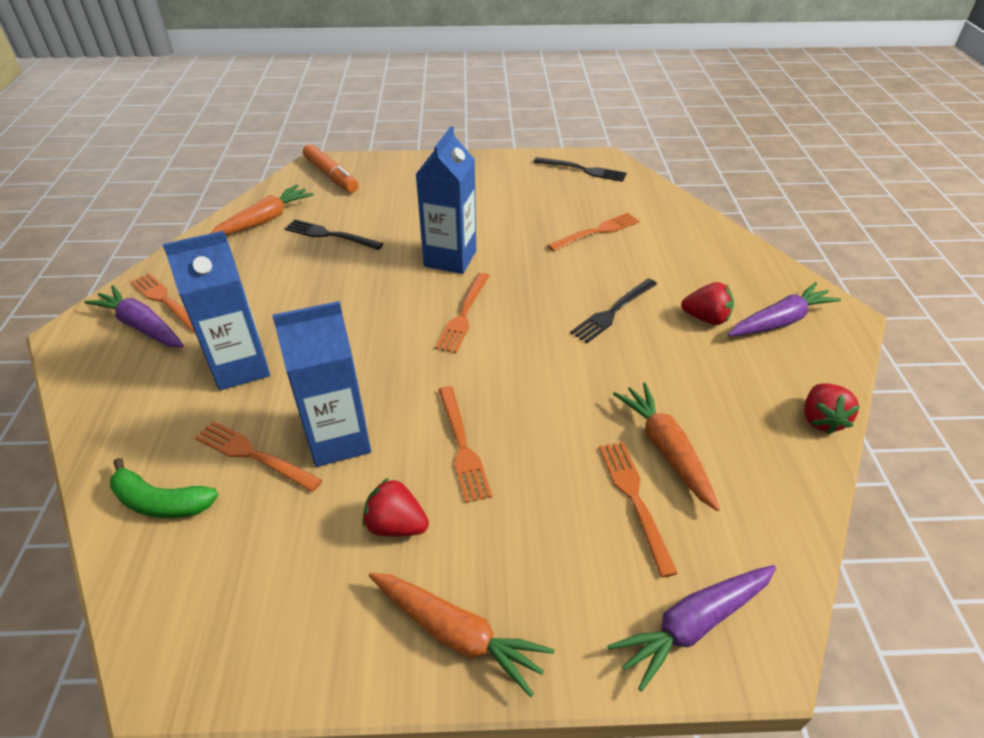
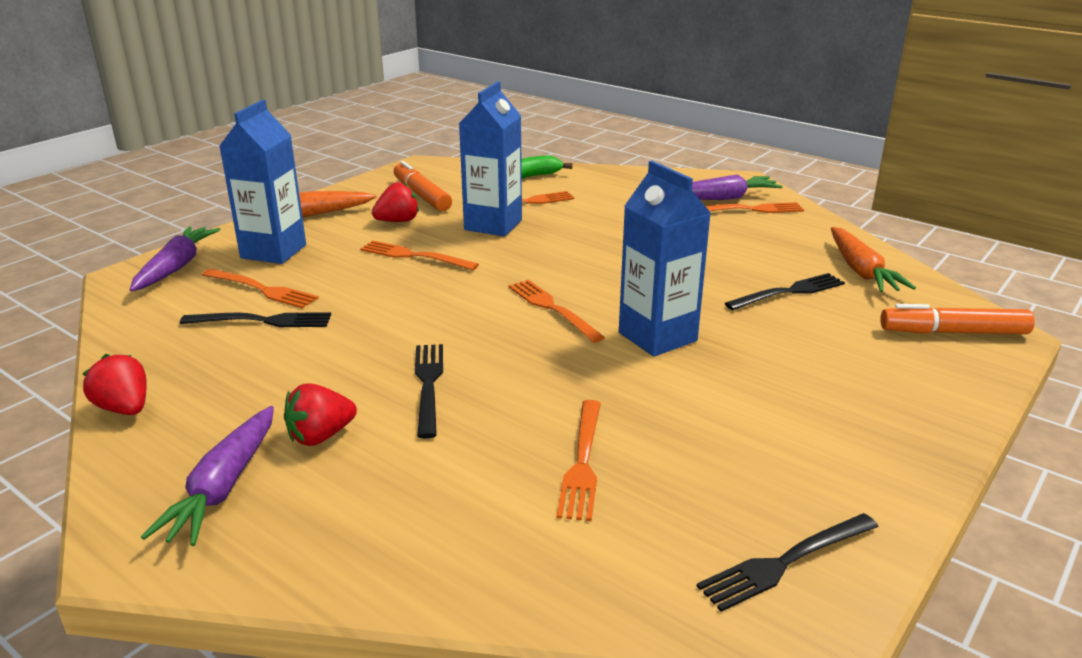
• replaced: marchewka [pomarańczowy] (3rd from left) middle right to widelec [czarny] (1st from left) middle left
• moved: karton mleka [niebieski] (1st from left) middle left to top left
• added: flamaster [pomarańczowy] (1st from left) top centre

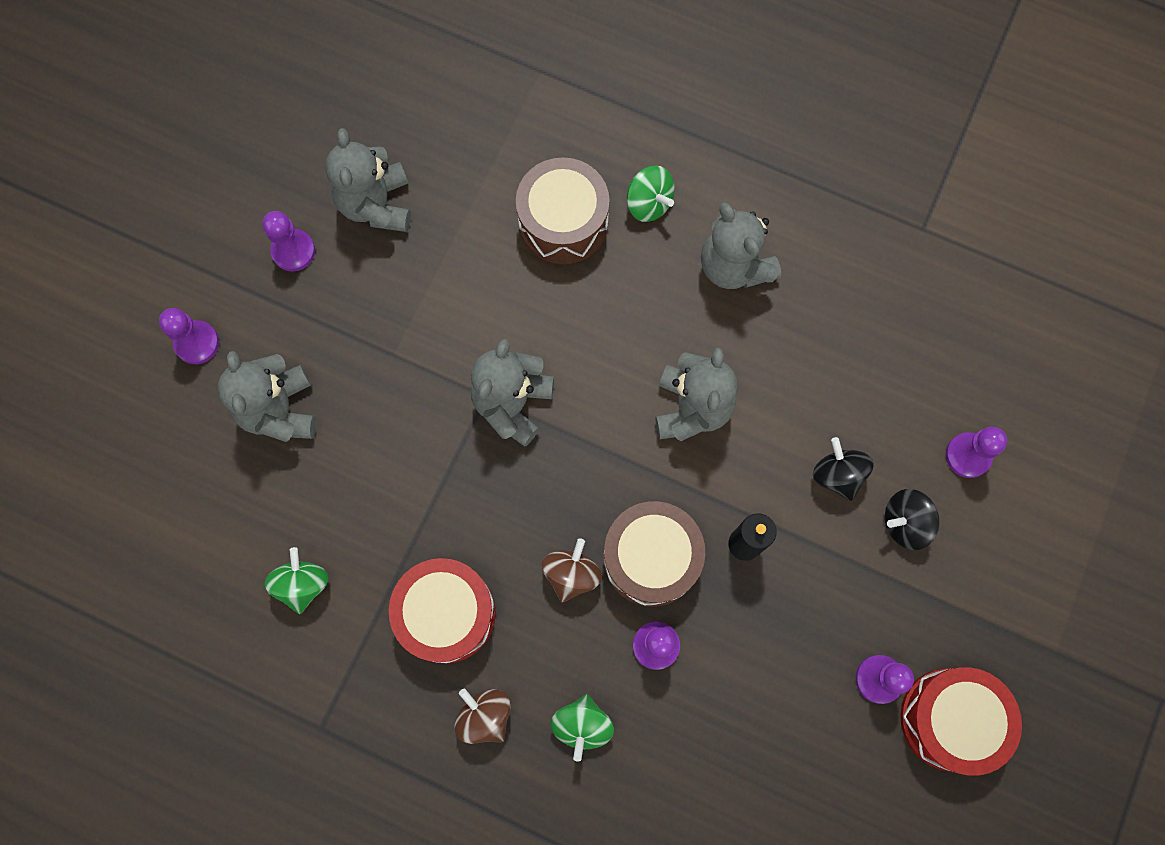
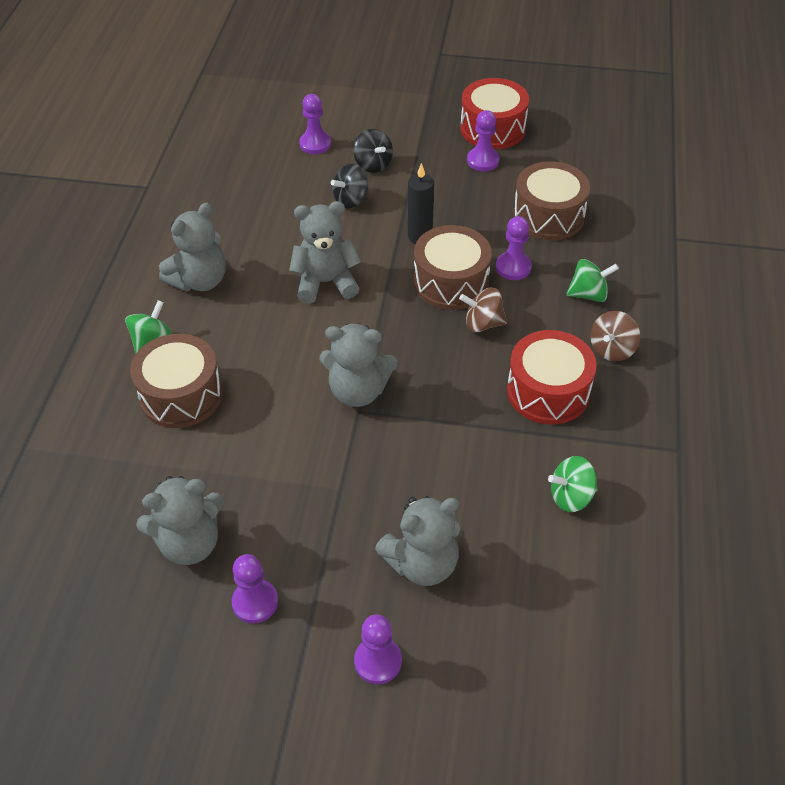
• added: bęben [brązowy] (3rd from left) top right

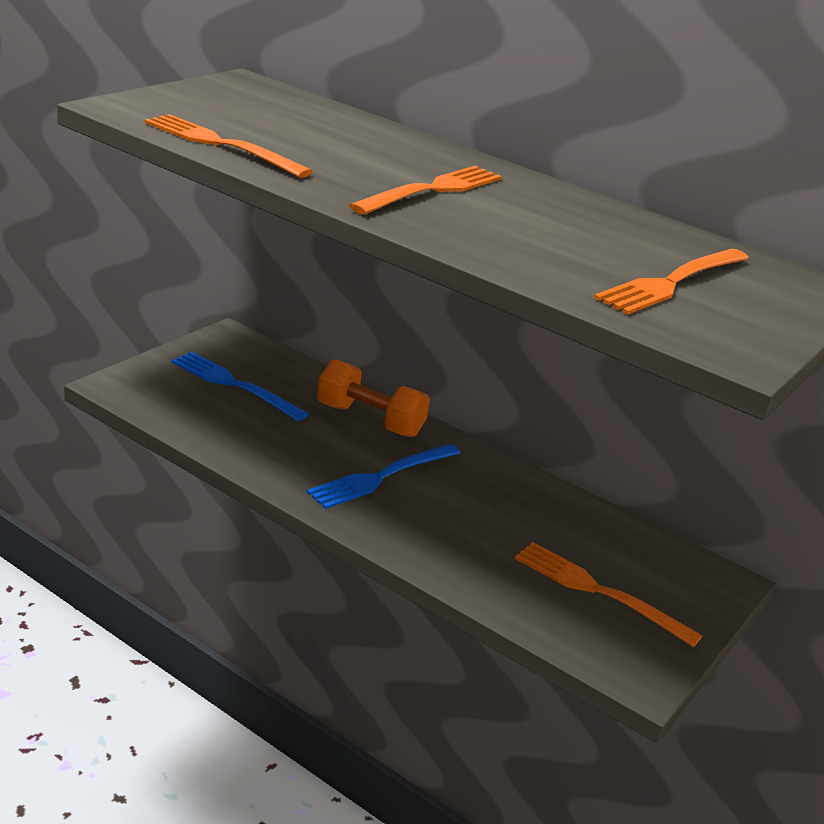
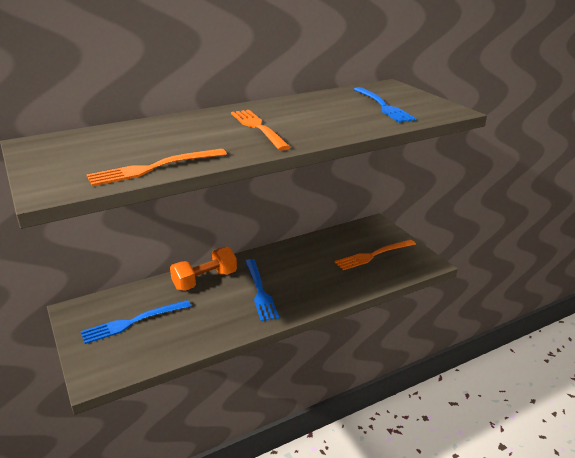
• recoloured: widelec [pomarańczowy] (4th from left) middle right to widelec [niebieski] (3rd from left) top right

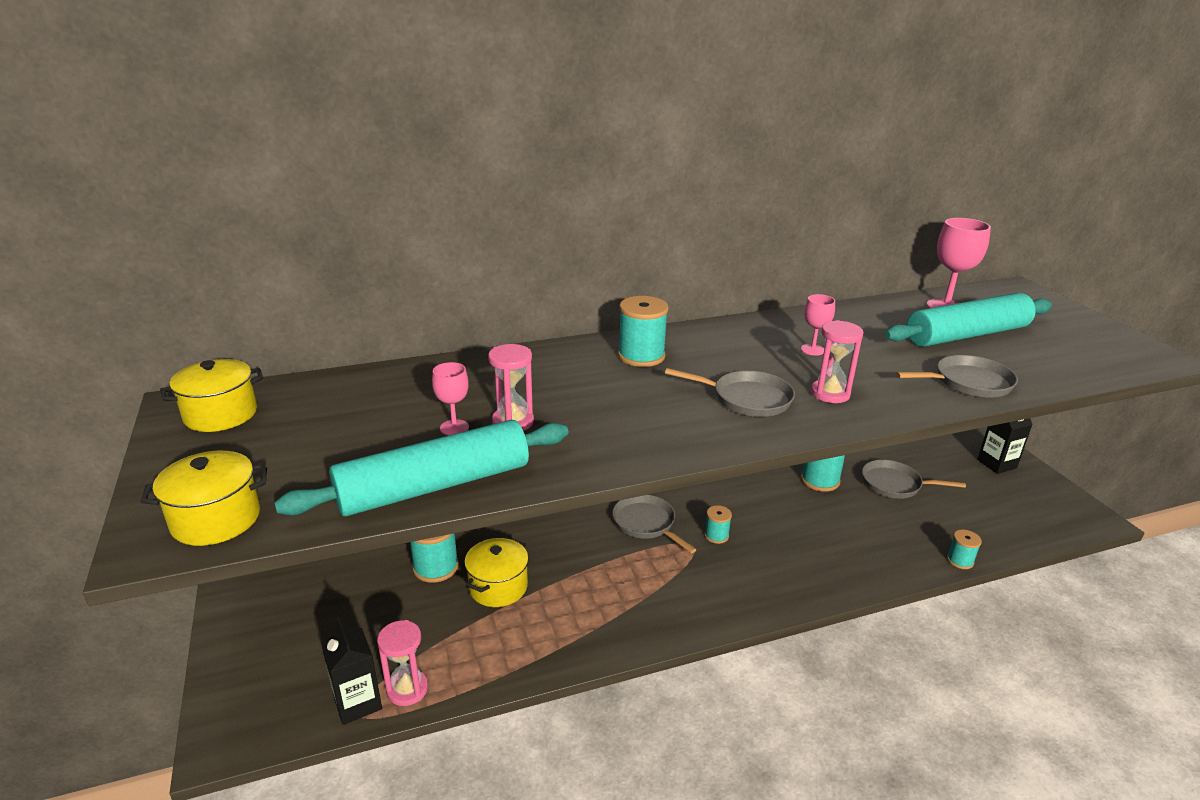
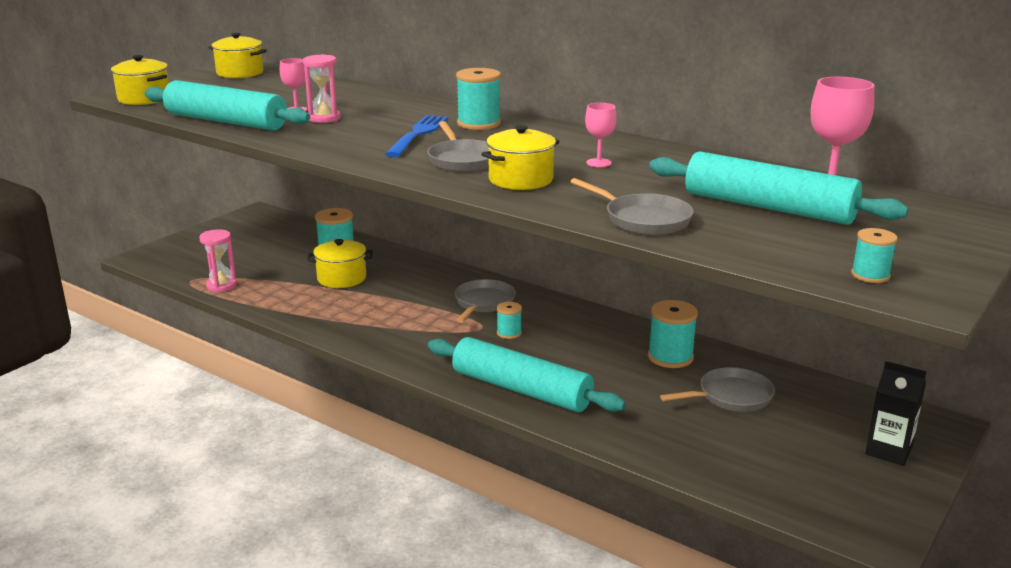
• added: widelec [niebieski] top centre
• added: wałek do ciasta [turkusowy] (2nd from left) centre
• replaced: klepsydra [różowy] (3rd from left) middle right to garnek [żółty] (4th from left) top centre
• turned: patelnia [szary] (3rd from left in the first image) middle right = bottom right 90 degrees clockwise
• moved: szpulka [turkusowy] (5th from left) bottom right to middle right
• removed: karton mleka [czarny] (1st from left) bottom left

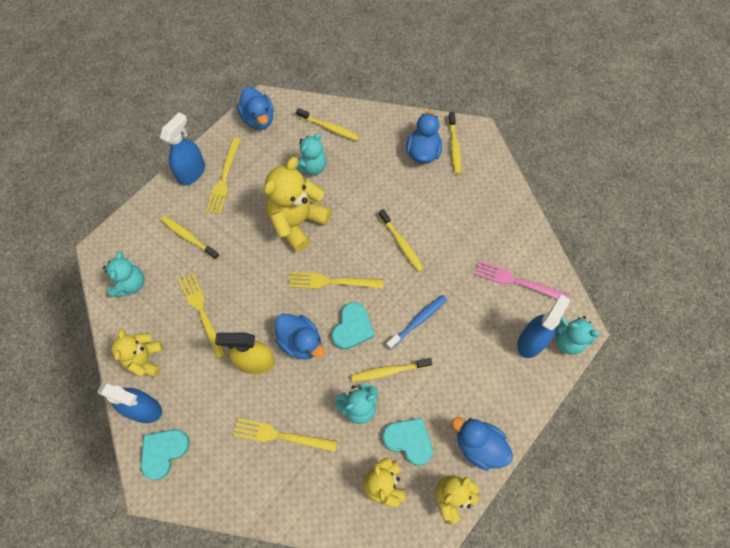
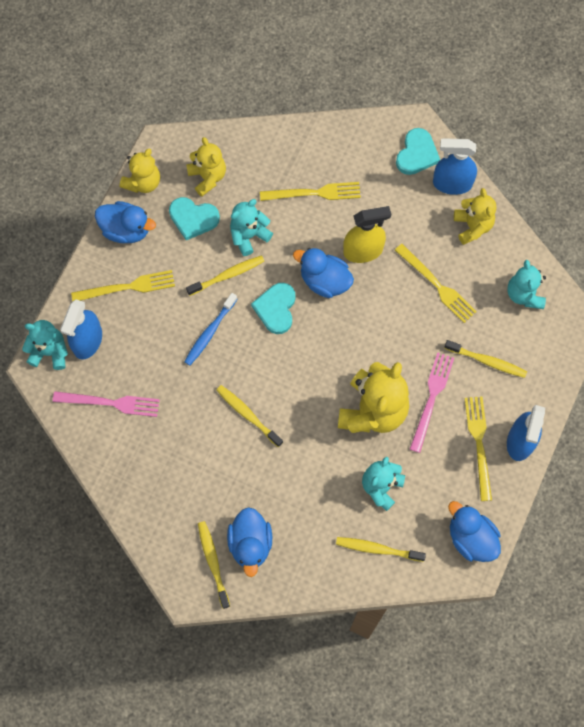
• moved: widelec [żółty] (4th from left in the first image) centre to widelec [żółty] (1st from left) middle left
• added: widelec [różowy] (2nd from left) middle right

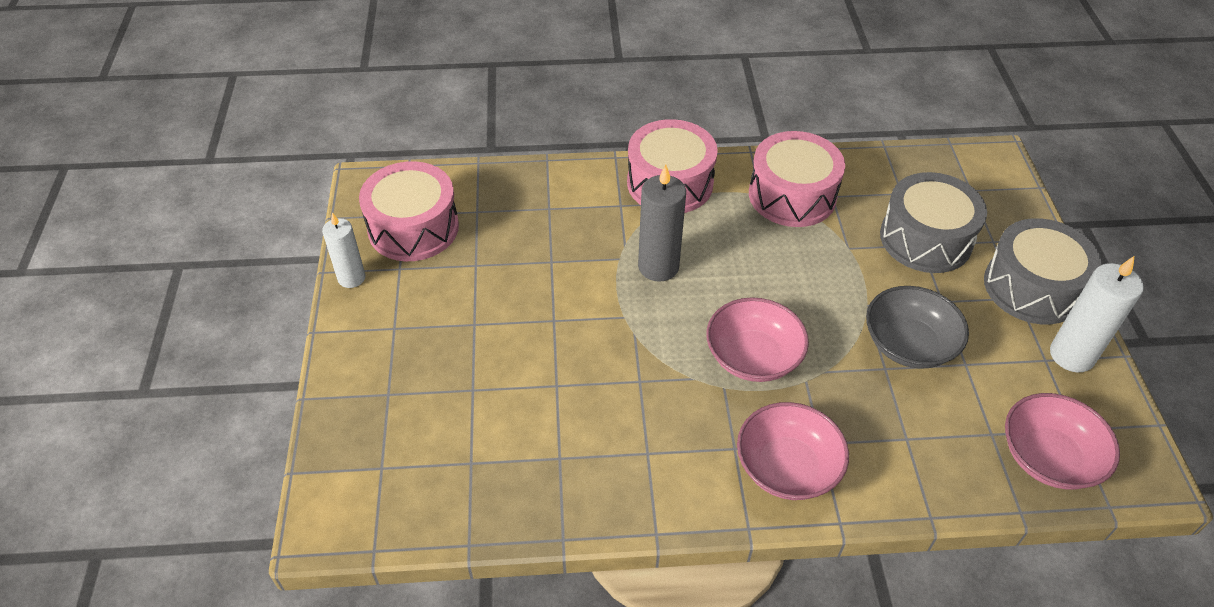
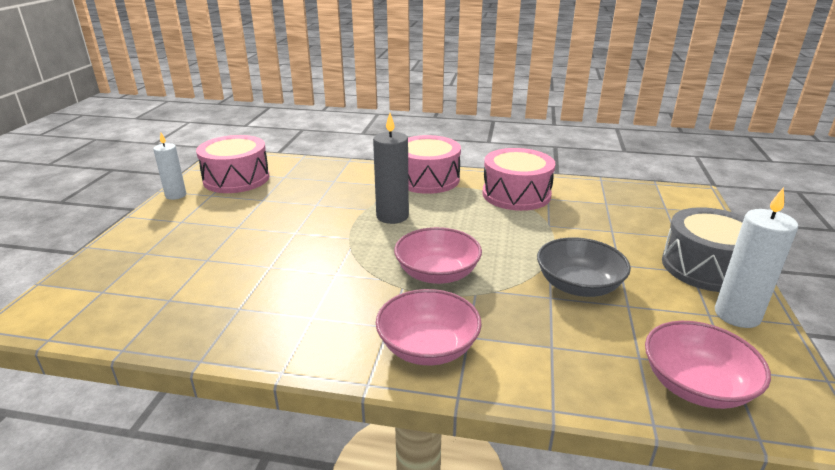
• removed: bęben [szary] (1st from left) middle right

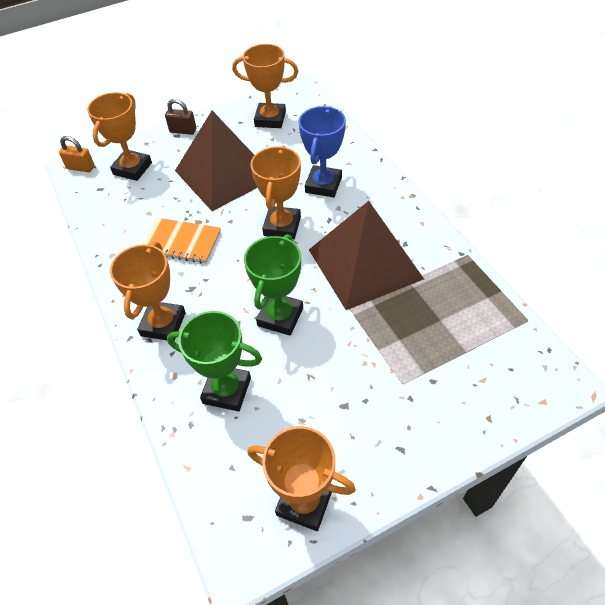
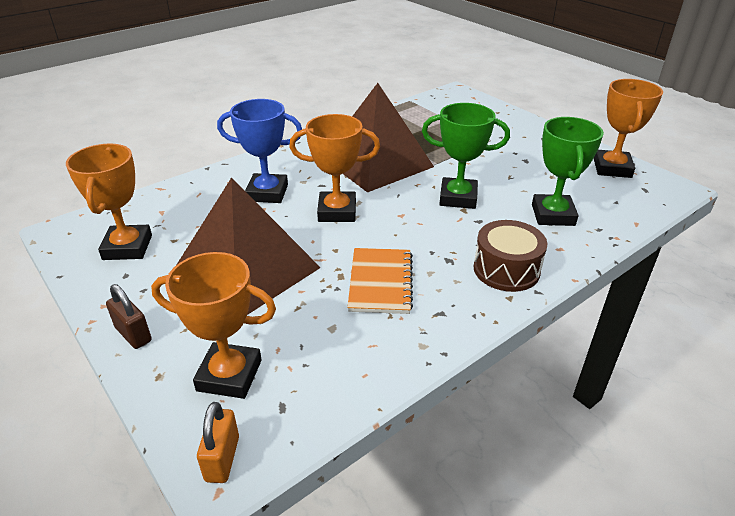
• turned: kłódka [brązowy] top left = middle left 45 degrees counterclockwise
• replaced: puchar [pomarańczowy] (2nd from left) middle left to bęben [brązowy] middle right

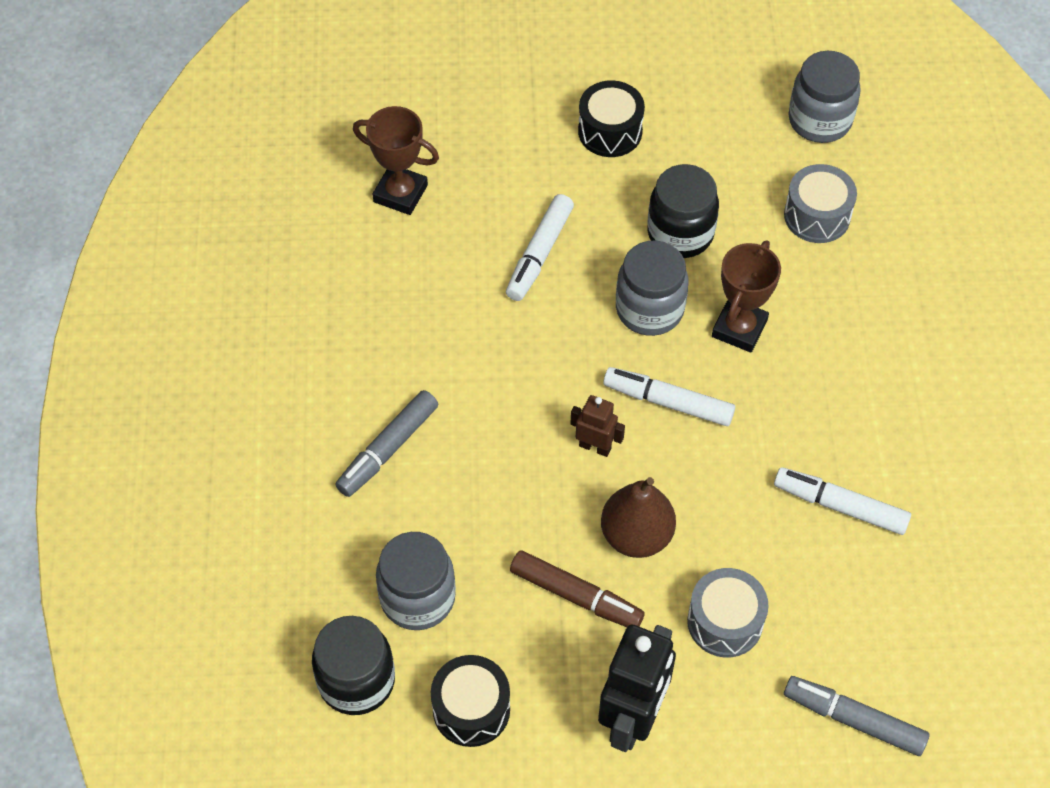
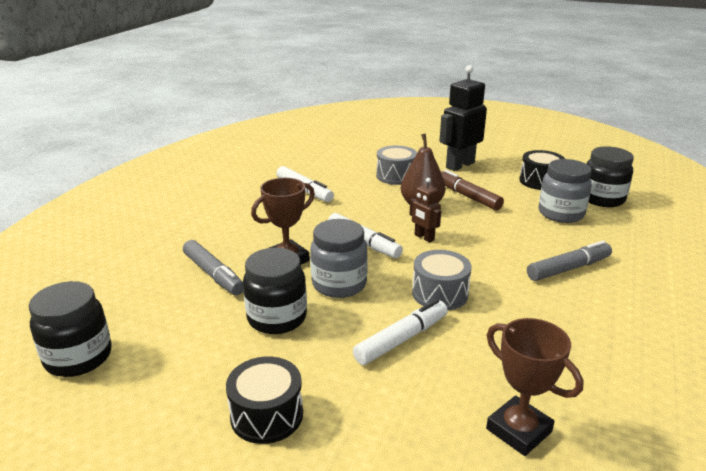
• recoloured: słoik [szary] (3rd from left) top right to słoik [czarny] (1st from left) bottom left
• moved: flamaster [szary] (2nd from left in the first image) bottom right to flamaster [szary] (1st from left) middle left
• moved: bęben [szary] (2nd from left) top right to centre

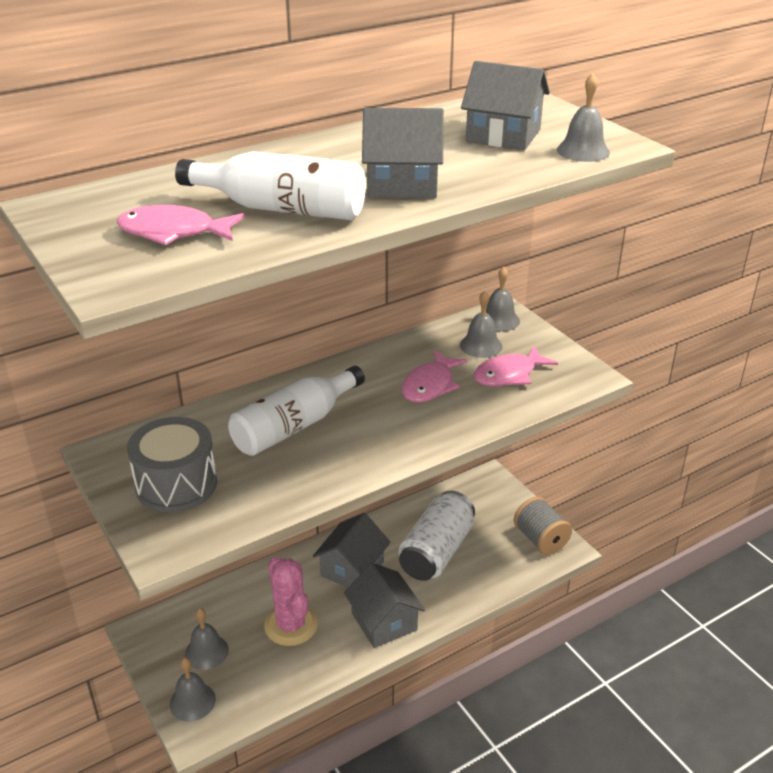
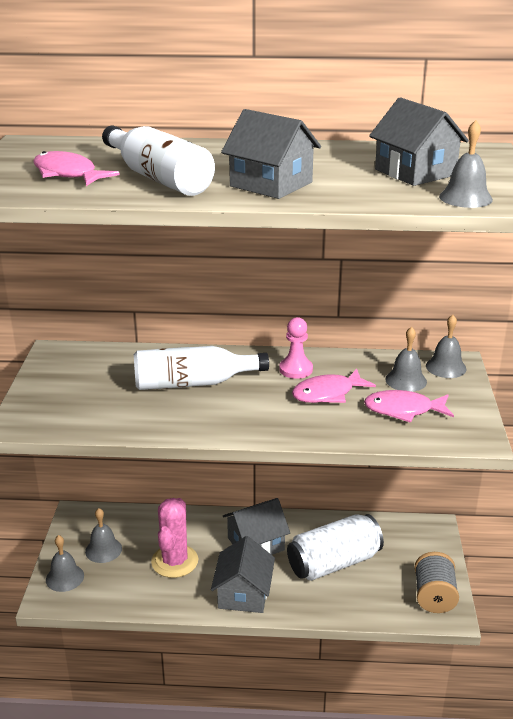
• added: pionek [różowy] centre
• removed: bęben [szary] middle left

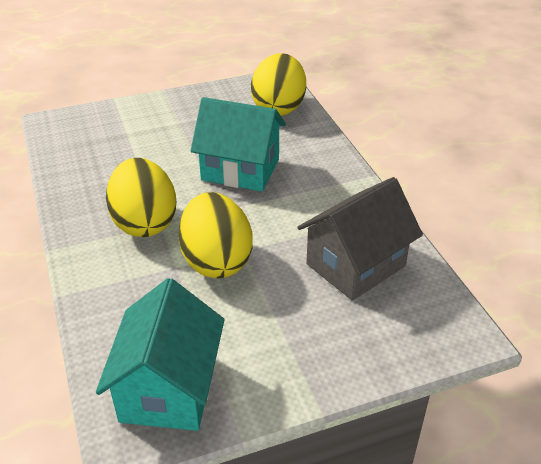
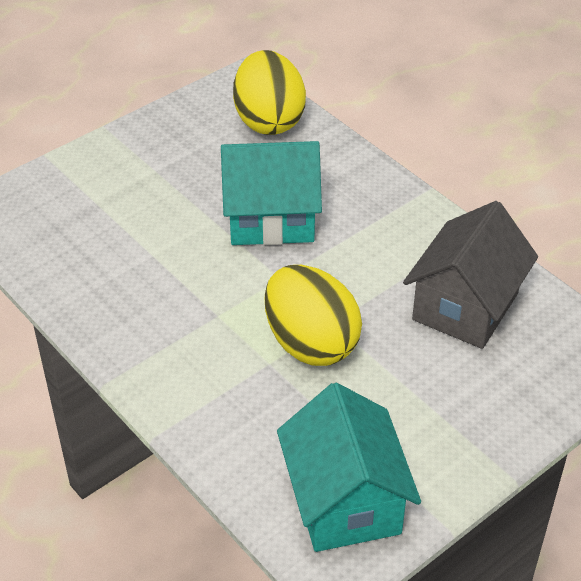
• removed: jajko [żółty] (1st from left) middle left

